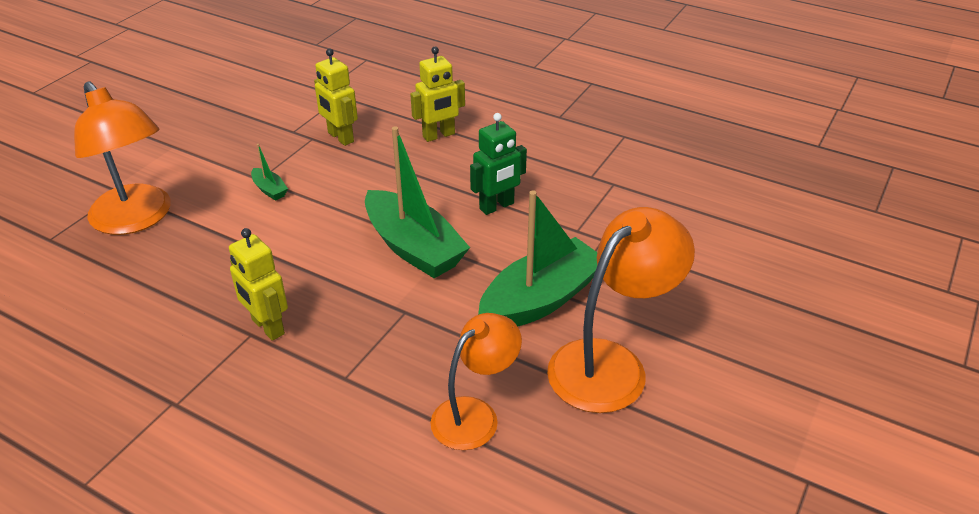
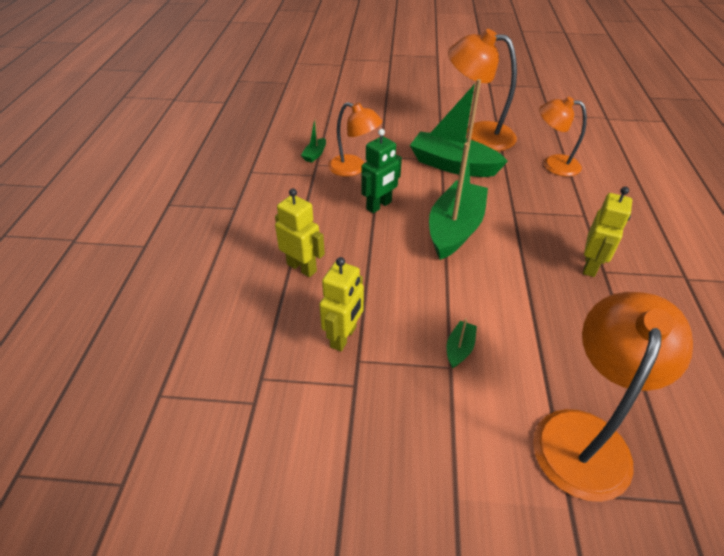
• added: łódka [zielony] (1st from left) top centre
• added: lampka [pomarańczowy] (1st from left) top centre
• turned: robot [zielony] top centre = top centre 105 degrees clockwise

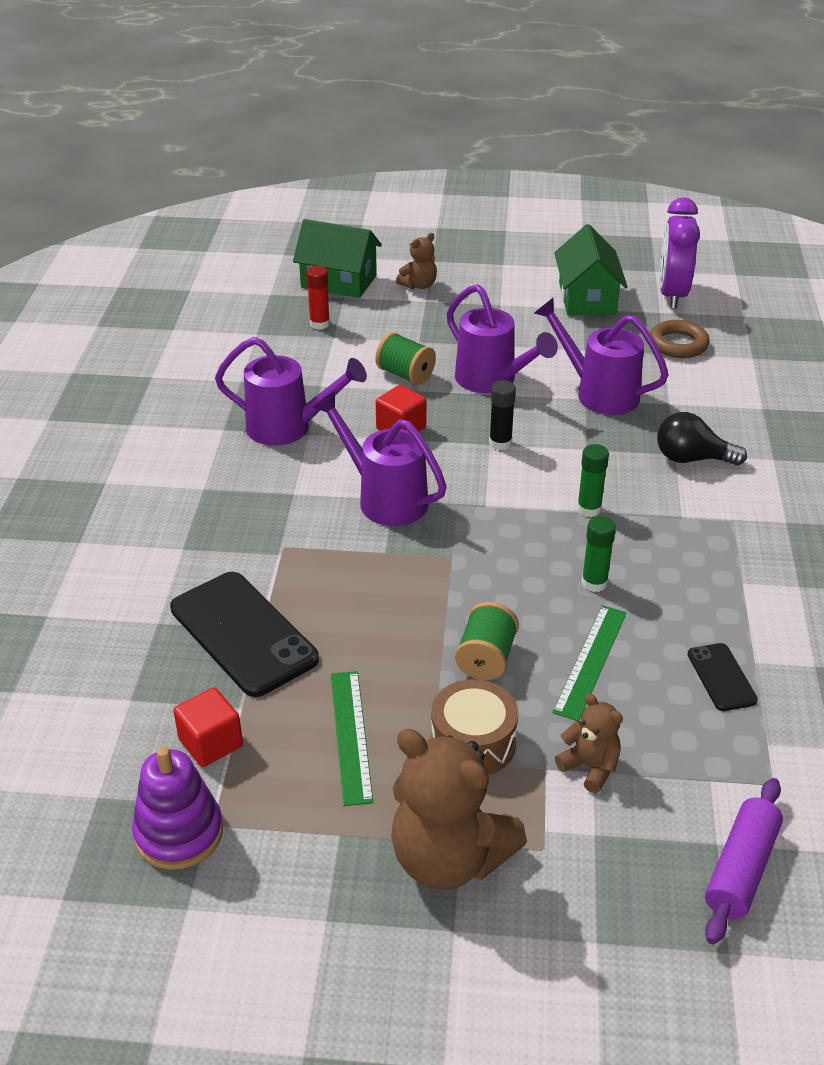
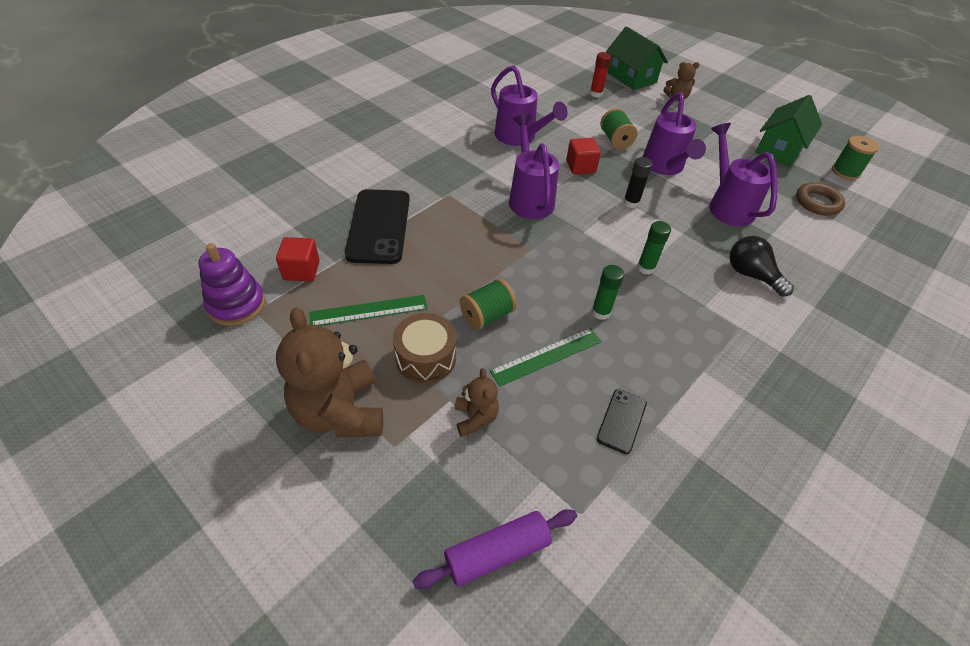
• turned: linijka [zielony] (1st from left) bottom centre = centre 45 degrees clockwise
• replaced: budzik [fioletowy] top right to szpulka [zielony] (3rd from left) top right

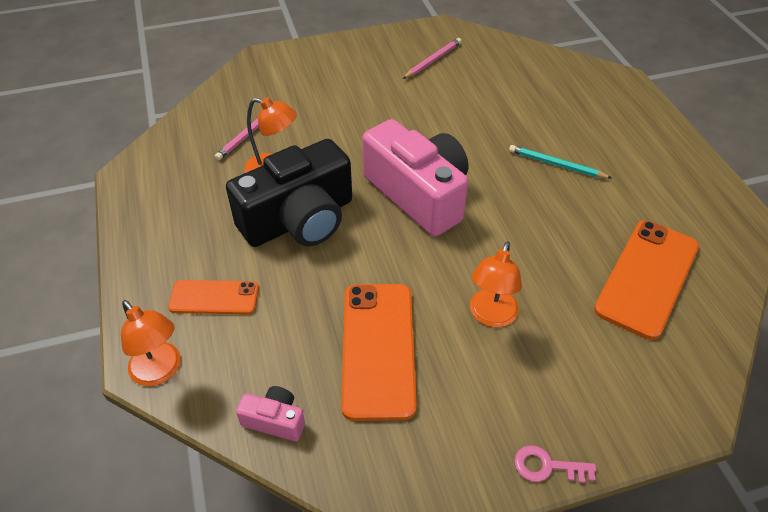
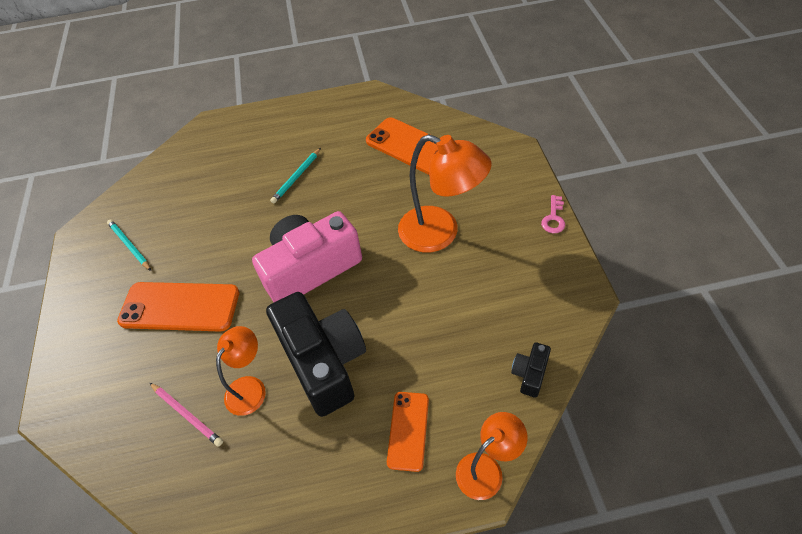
• recoloured: ołówek [różowy] (2nd from left) top centre to ołówek [turkusowy] (1st from left) middle left
• moved: telefon [pomarańczowy] (2nd from left in the first image) bottom centre to telefon [pomarańczowy] (1st from left) middle left
• resized: lampka [pomarańczowy] (3rd from left in the first image) centre = centre x1.70
• recoloured: aparat fotograficzny [różowy] (1st from left) bottom centre to aparat fotograficzny [czarny] (2nd from left) bottom centre

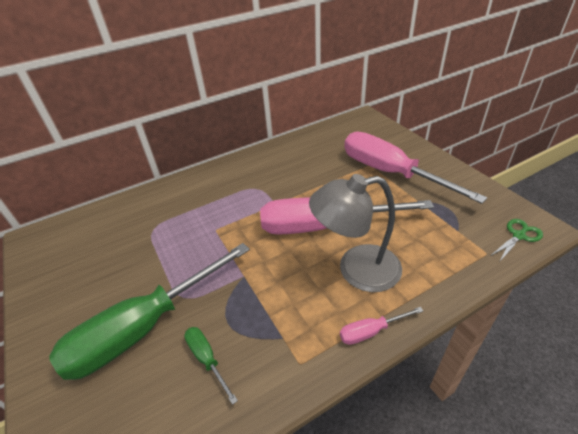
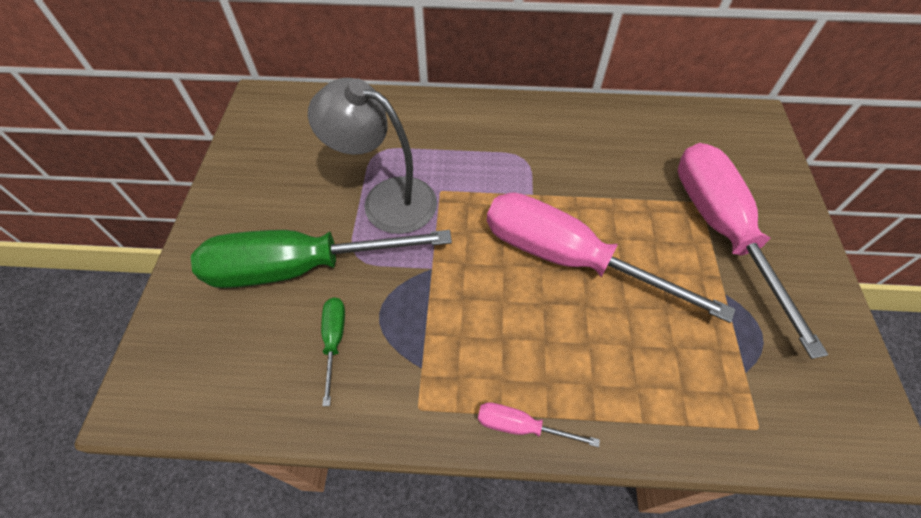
• moved: lampka [szary] centre to top centre
• removed: nożyczki [zielony] middle right

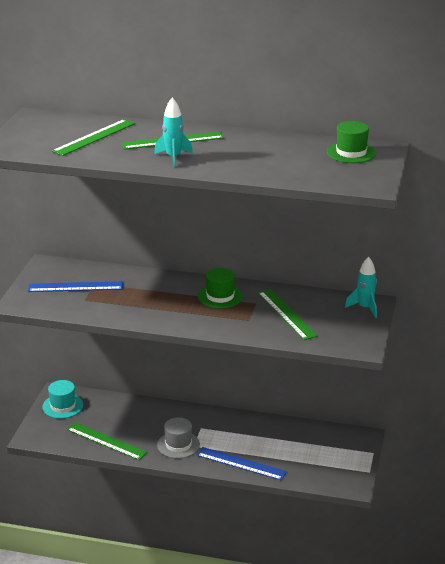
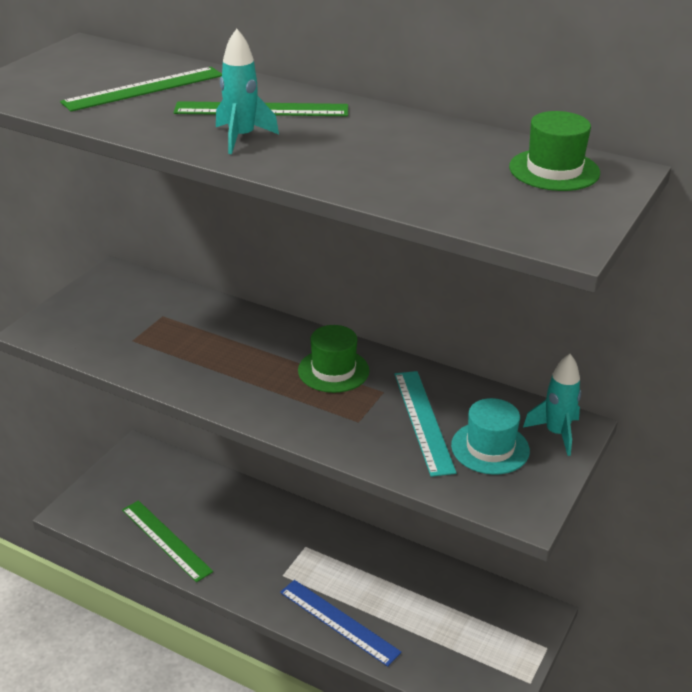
• recoloured: linijka [zielony] (4th from left) centre to linijka [turkusowy] centre
• moved: kapelusz [turkusowy] bottom left to middle right
• removed: linijka [niebieski] (1st from left) middle left
• removed: kapelusz [szary] bottom centre

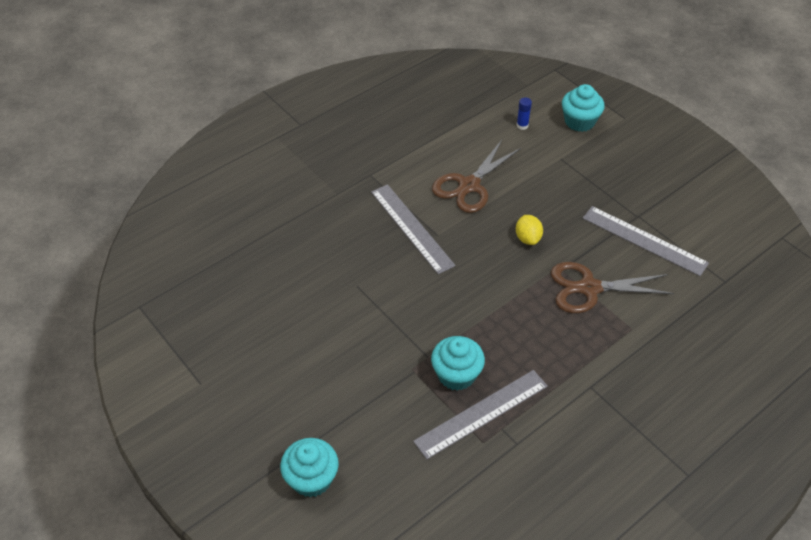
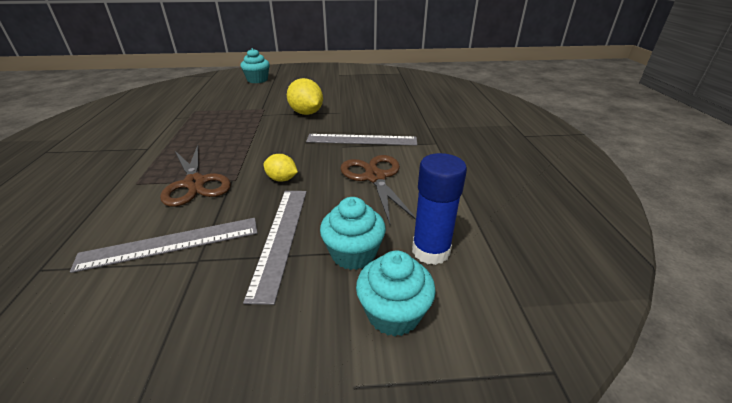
• turned: nożyczki [brązowy] (2nd from left in the first image) middle right = middle left 120 degrees clockwise
• moved: linijka [szary] (2nd from left) bottom centre to centre
• added: cytryna [żółty] (2nd from left) top centre
• moved: muffinka [turkusowy] (2nd from left) bottom centre to centre
• resized: klej w sztyfcie [niebieski] top centre = centre x2.16

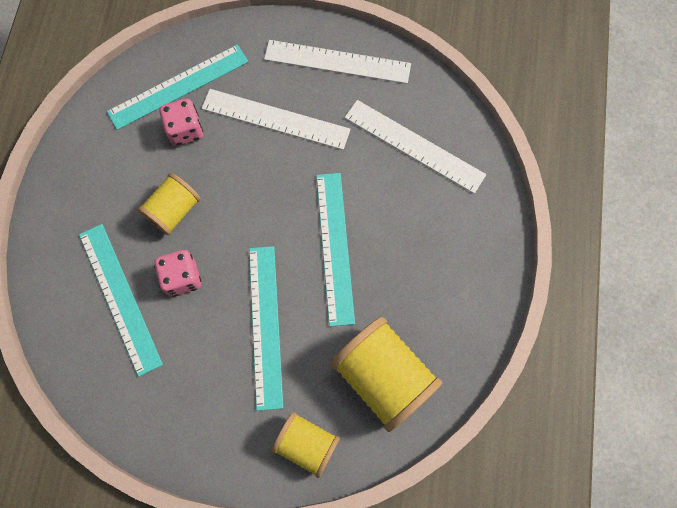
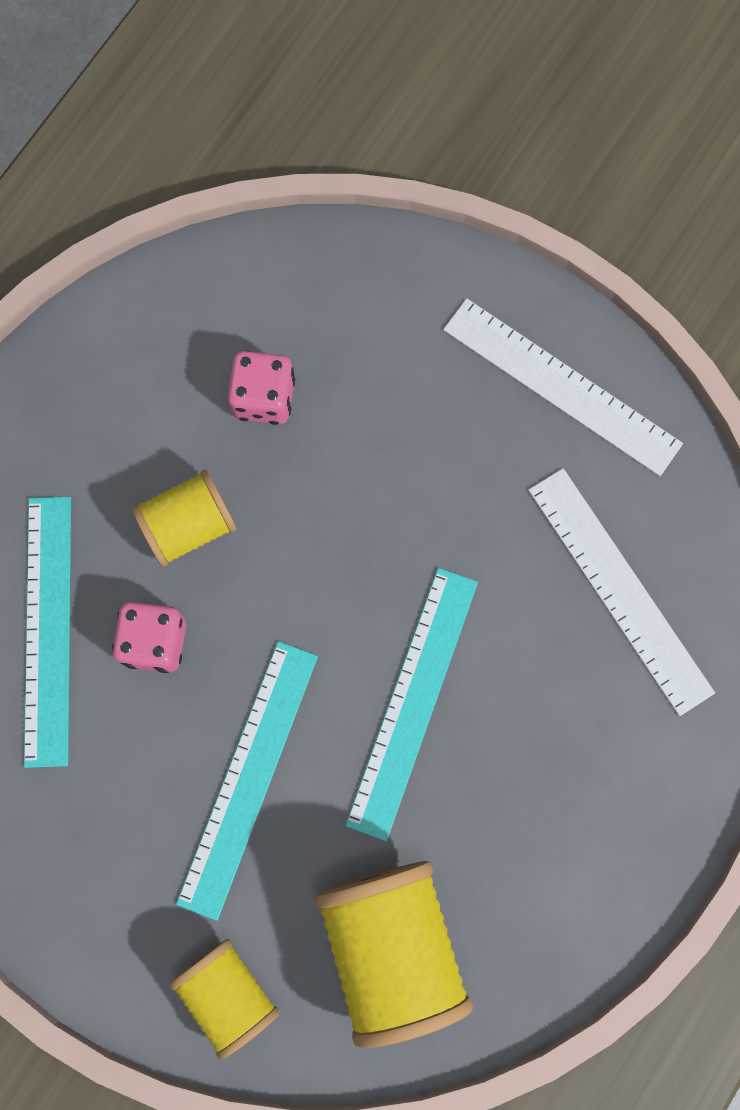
• removed: linijka [turkusowy] (2nd from left) top left
• removed: linijka [biały] (1st from left) top centre

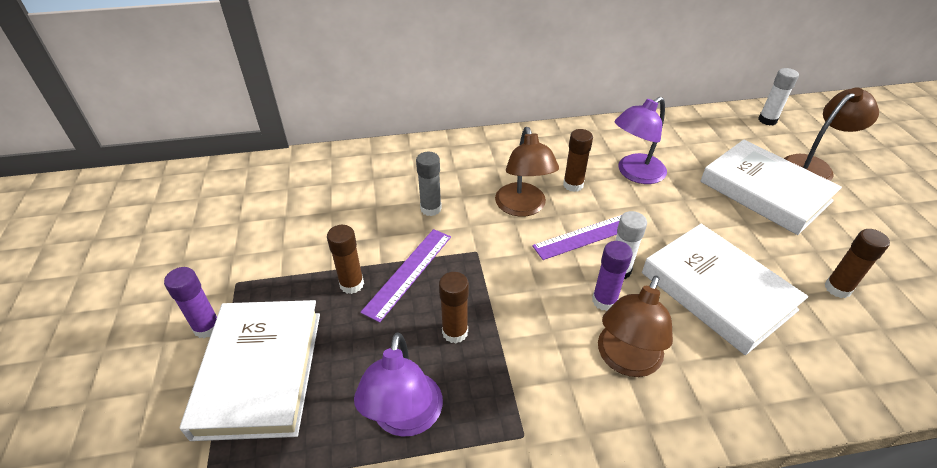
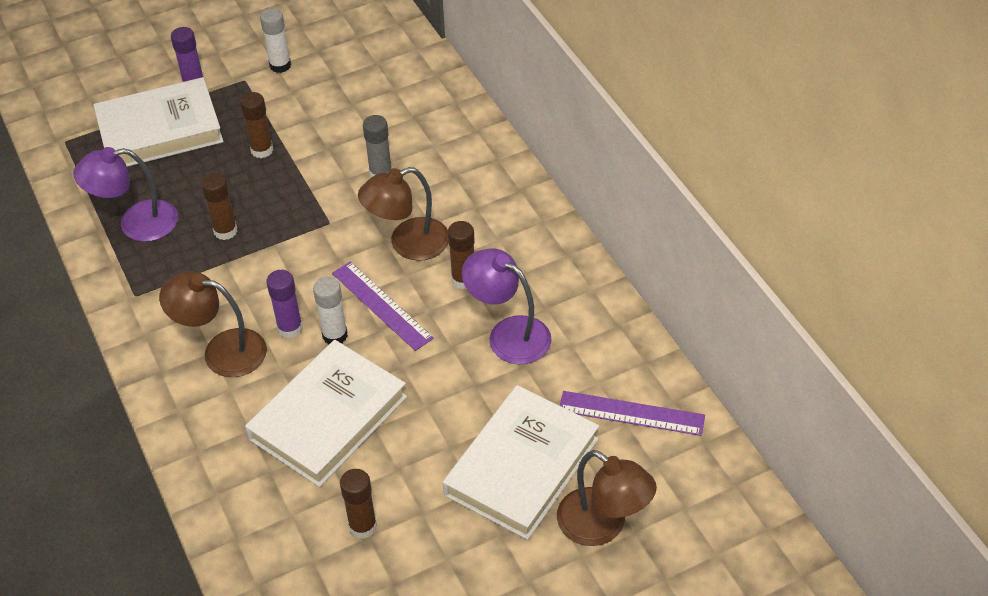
• moved: klej w sztyfcie [biały] (2nd from left in the first image) top right to klej w sztyfcie [biały] (1st from left) top left
• moved: linijka [fioletowy] (1st from left in the first image) centre to linijka [fioletowy] (2nd from left) bottom centre

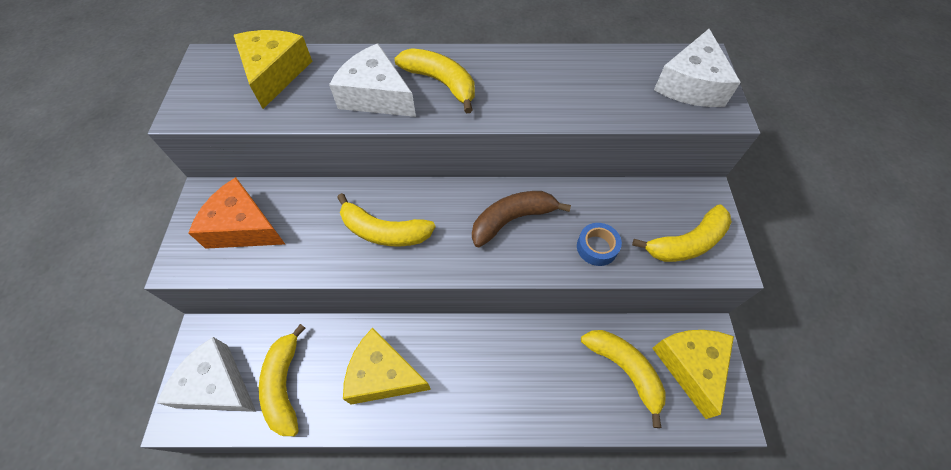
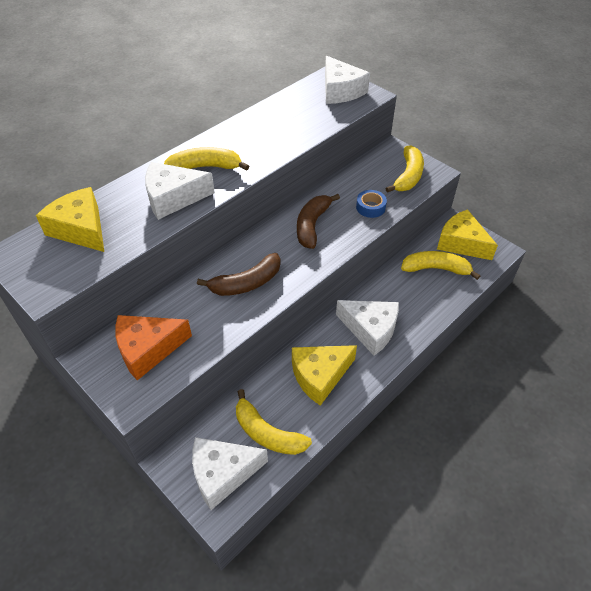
• recoloured: banan [żółty] (2nd from left) centre to banan [brązowy] (1st from left) centre
• added: ser [biały] (4th from left) centre

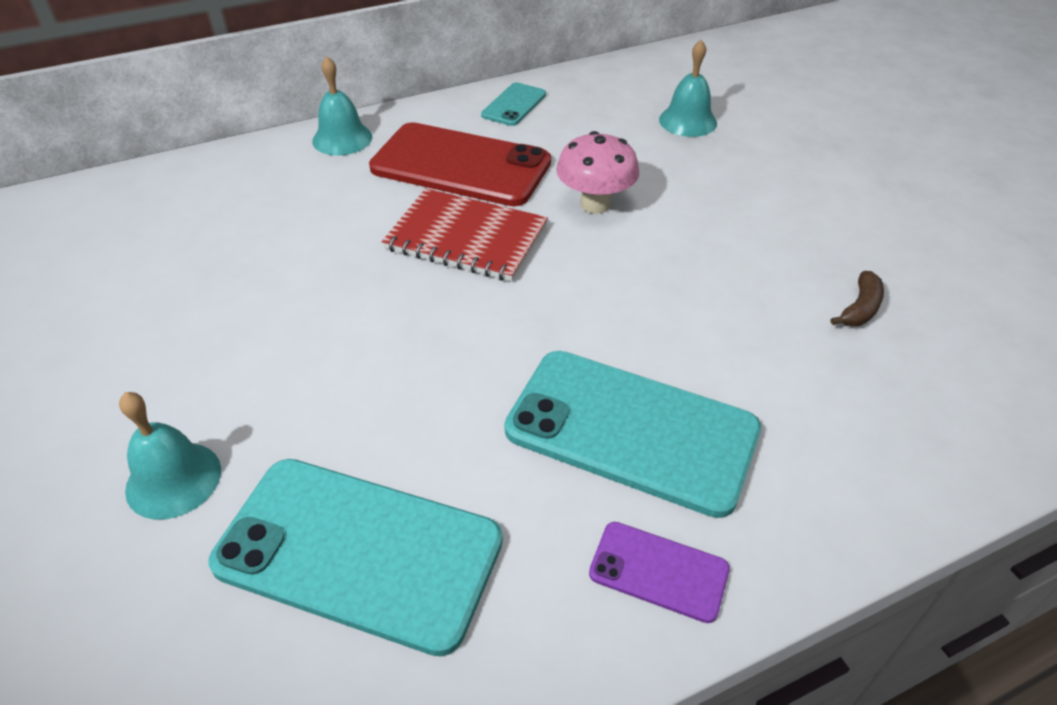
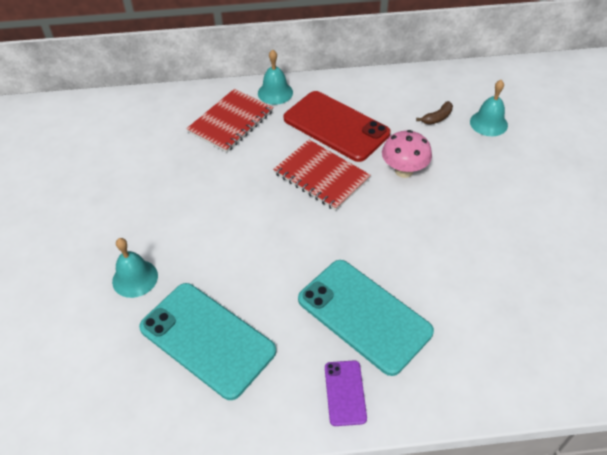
• added: zeszyt [czerwony] (1st from left) top centre
• turned: telefon [fioletowy] bottom centre = bottom centre 45 degrees clockwise
• moved: banan [brązowy] middle right to top right
• removed: telefon [turkusowy] (2nd from left) top centre

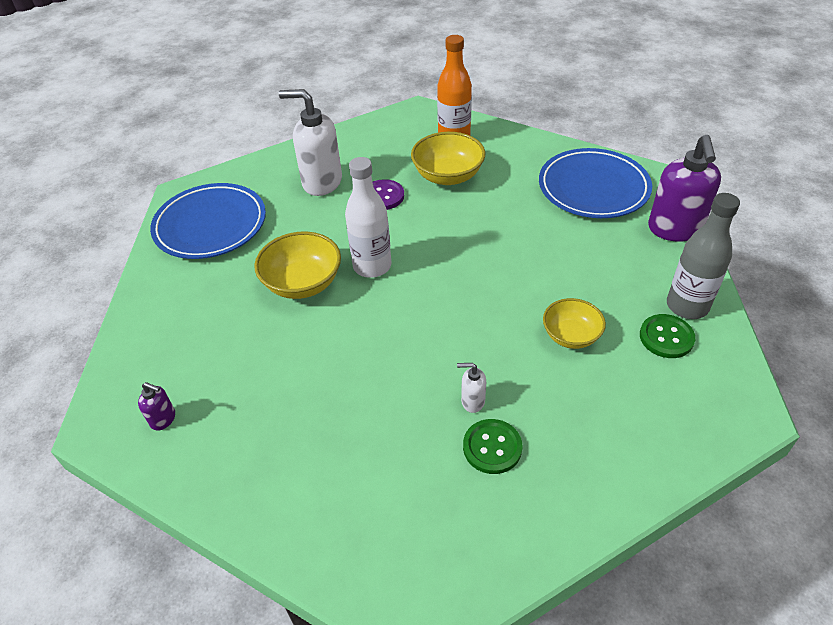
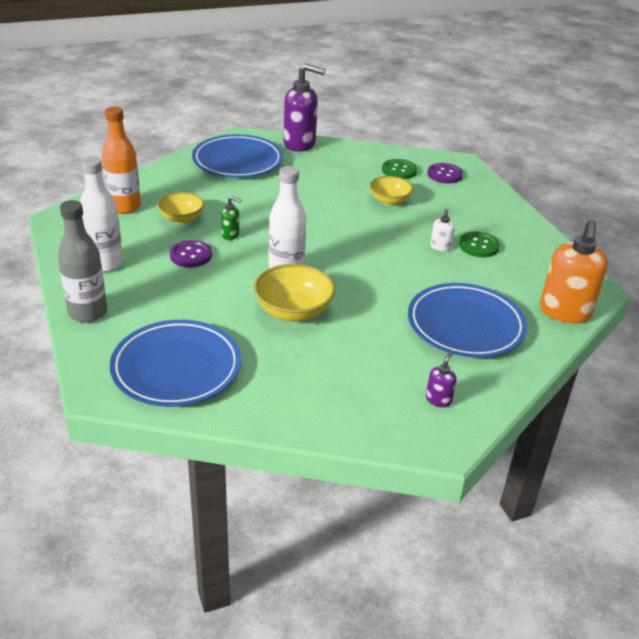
• moved: butelka [szary] middle right to middle left
• added: butelka [biały] (1st from left) middle left
• resized: miska [żółty] (2nd from left in the first image) top centre = top left x0.66
• added: dozownik mydła [zielony] centre
• added: talerz [niebieski] (3rd from left) middle right
• added: guzik [fioletowy] (2nd from left) top right
• added: dozownik mydła [pomarańczowy] middle right
• removed: dozownik mydła [biały] (1st from left) top centre

